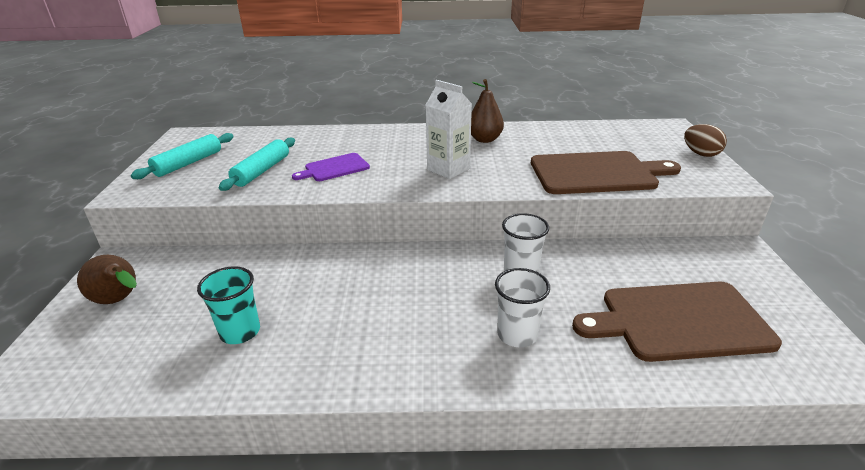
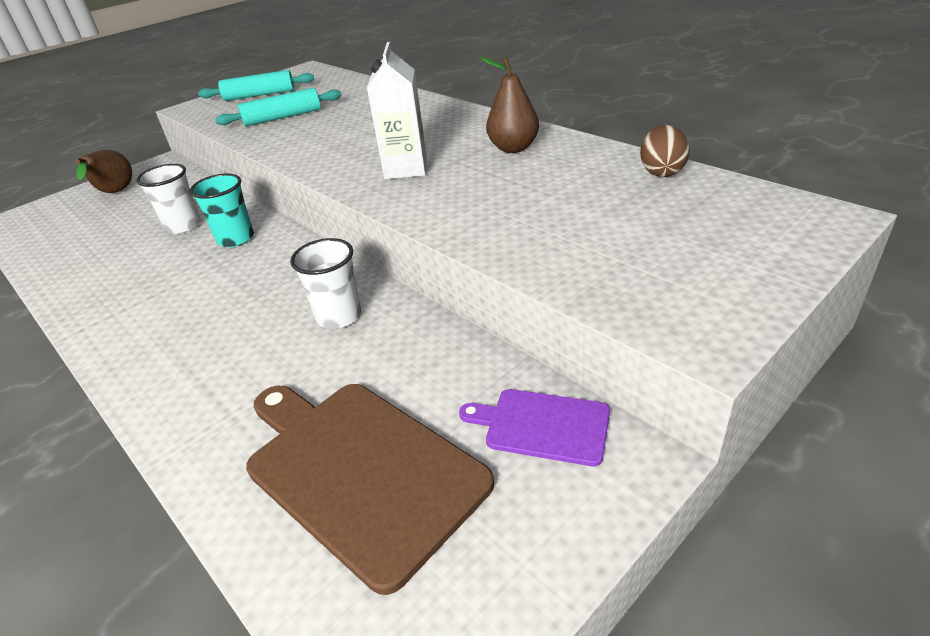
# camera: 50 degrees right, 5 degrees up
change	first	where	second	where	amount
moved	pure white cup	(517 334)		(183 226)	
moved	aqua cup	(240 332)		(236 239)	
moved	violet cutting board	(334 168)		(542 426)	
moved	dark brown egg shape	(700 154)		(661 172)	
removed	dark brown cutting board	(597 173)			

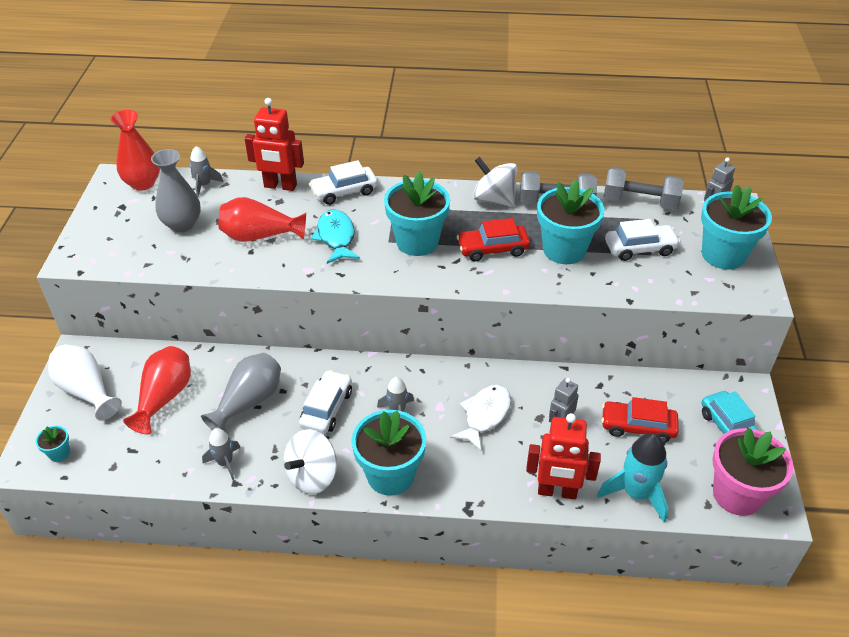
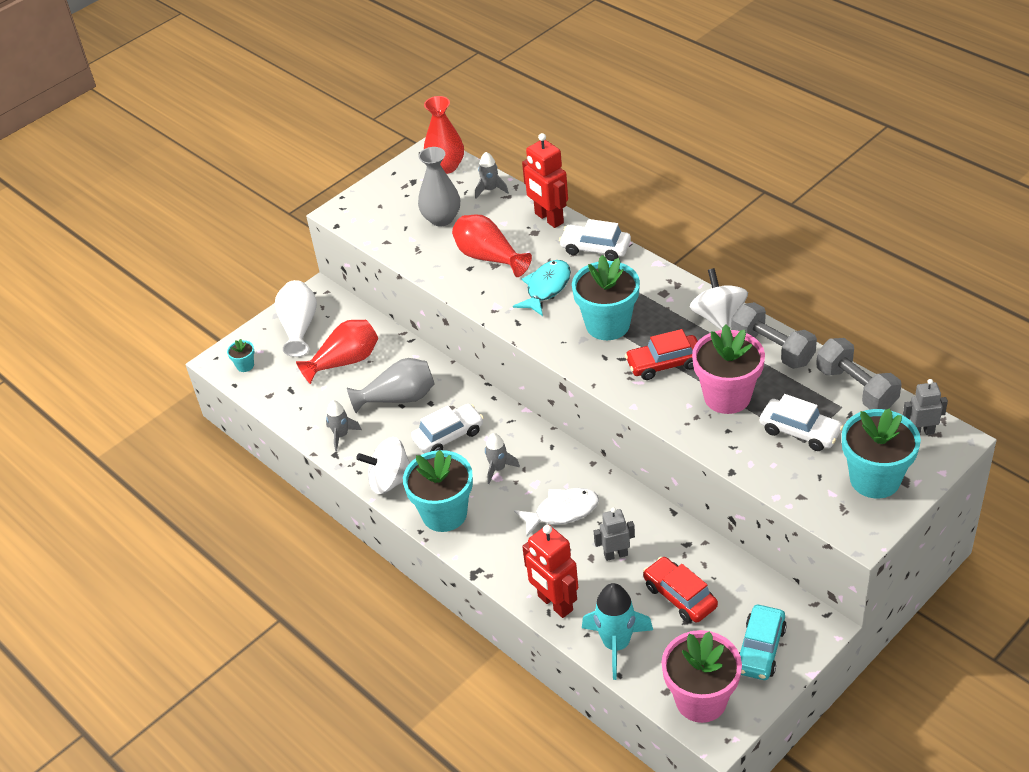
# camera: 45 degrees right, 0 degrees up
change	first	where	second	where	amount
turned	red toy car	(493 249)		(664 364)	45 degrees counterclockwise
recoloured	aqua flower pot	(564 250)	rose-pink flower pot	(727 396)	

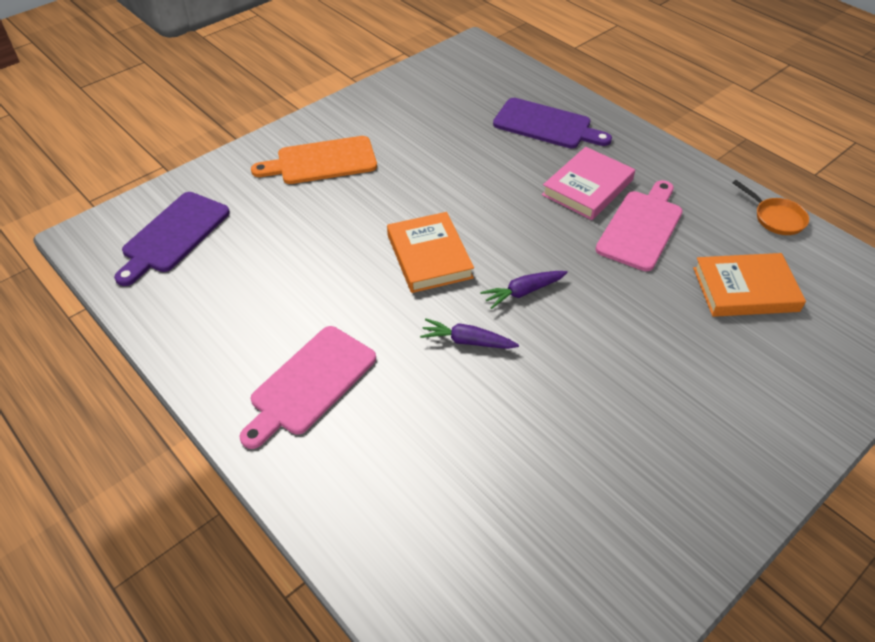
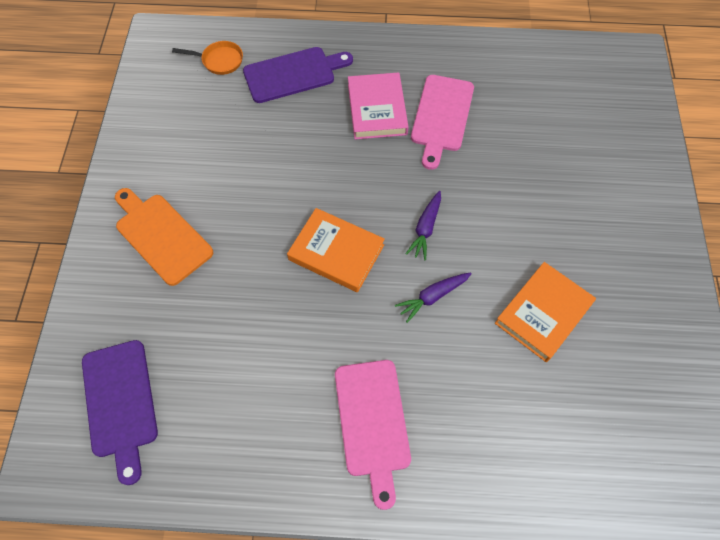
# camera: 45 degrees left, 15 degrees up
change	first	where	second	where	amount
turned	bright orange cutting board	(322 161)		(161 236)	105 degrees clockwise
moved	bright orange skillet	(776 218)		(219 61)	
turned	rose-pink cutting board	(641 227)		(441 116)	150 degrees counterclockwise
moved	bright orange book	(745 289)		(543 313)	

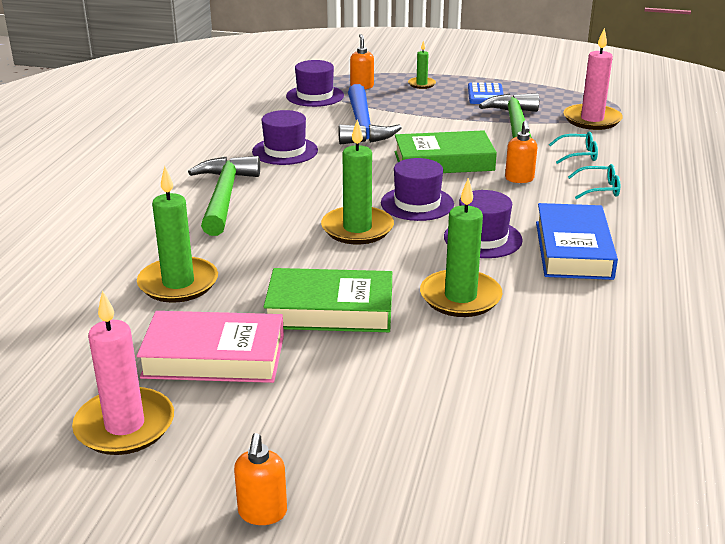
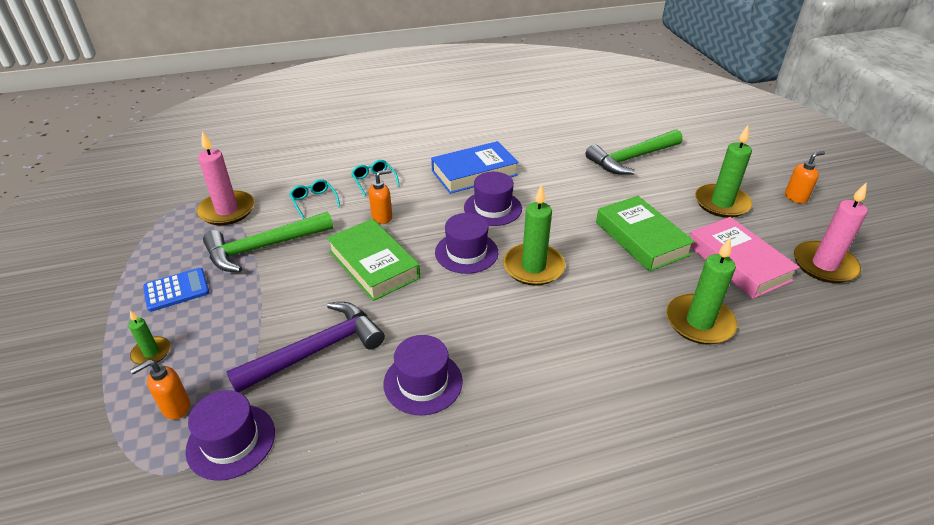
# camera: 120 degrees left, 10 degrees up
change	first	where	second	where	amount
recoloured	cobalt carpenter's hammer	(362 126)	violet carpenter's hammer	(316 350)	
moved	leaf-green carpenter's hammer	(224 196)		(632 158)	
moved	leaf-green wax candle	(460 297)		(721 203)	

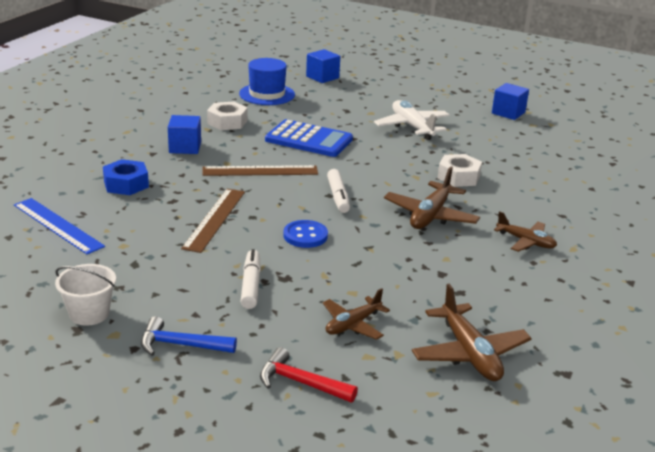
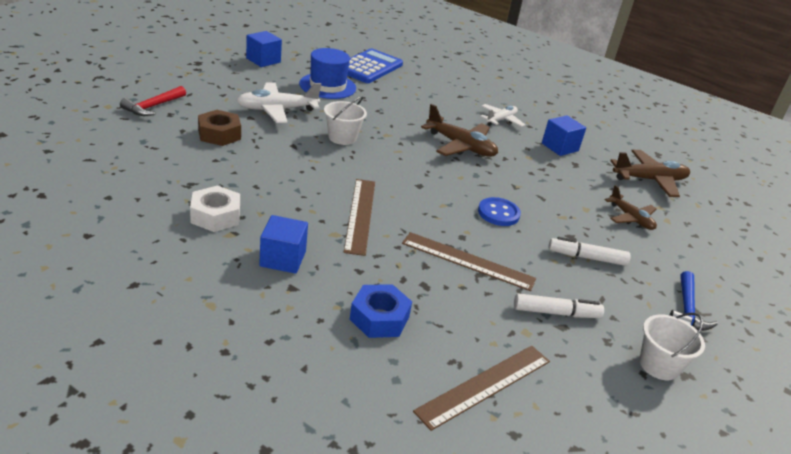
# camera: 85 degrees left, 5 degrees up
change	first	where	second	where	amount
moved	red carpenter's hammer	(301 382)		(153 107)	
added			dark brown nut	(219 134)	
moved	cobalt top hat	(267 94)		(327 86)	
added			pure white bucket	(342 137)	
moved	cobalt pocket calculator	(309 140)		(369 67)	
recoloured	cobalt straightedge	(58 225)	dark brown straightedge	(484 385)	
recoloured	dark brown plane	(525 241)	pure white plane	(501 120)	
moved	pure white marker pen	(338 196)		(556 313)	
moved	cobalt block	(322 77)		(560 147)	
removed	pure white nut	(458 177)			

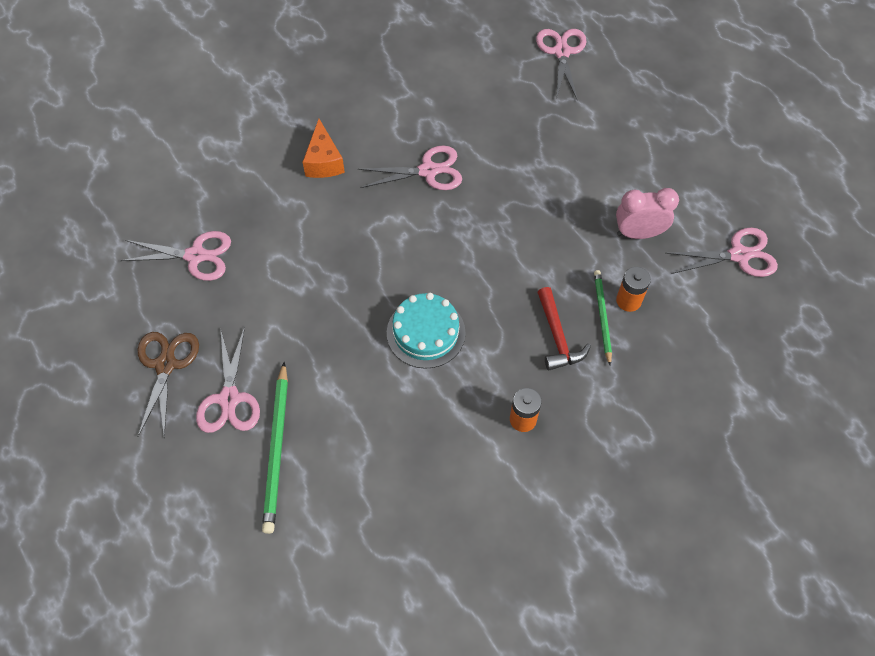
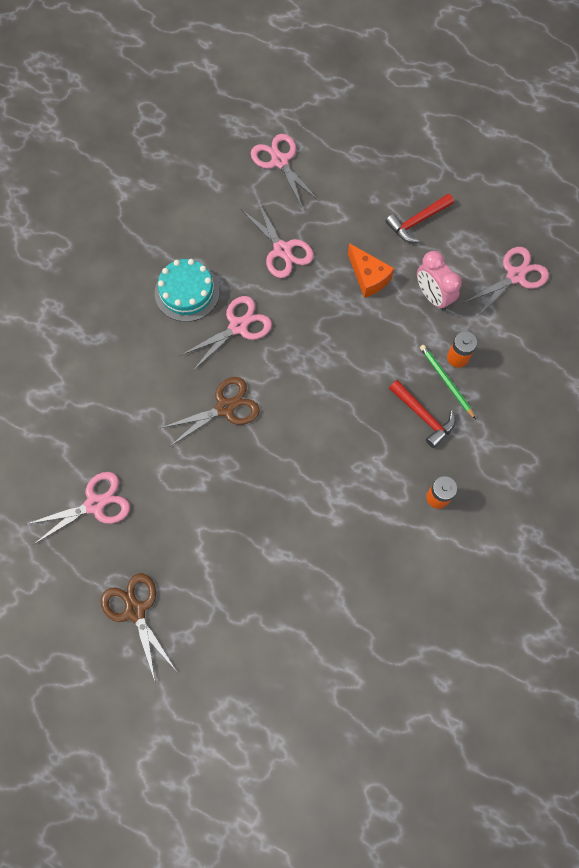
# camera: 30 degrees left, 10 degrees up
change	first	where	second	where	amount
moved	aqua gateau	(426 332)		(187 292)	
added			dark brown shears	(225 407)	
moved	rose-pink shears	(229 399)		(282 250)	
moved	bright orange piece of cheese	(324 161)		(368 277)	
added			red carpenter's hammer	(417 222)	
turned	rose-pink clock	(638 233)		(433 296)	90 degrees counterclockwise
removed	leaf-green pencil	(277 449)			

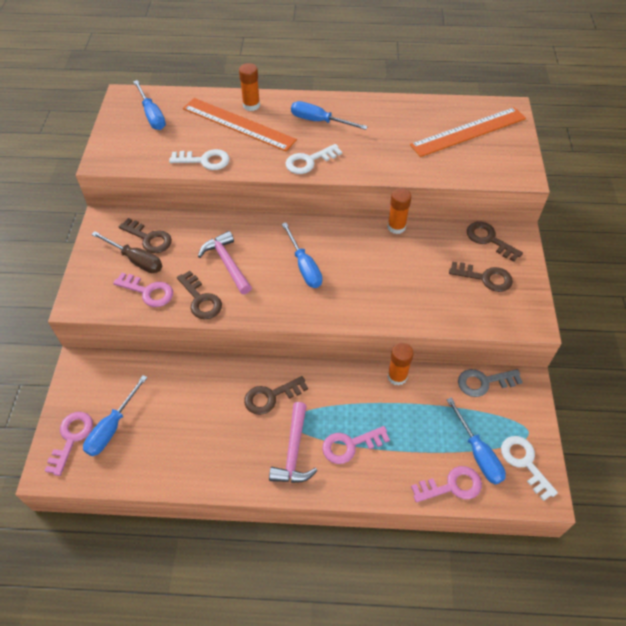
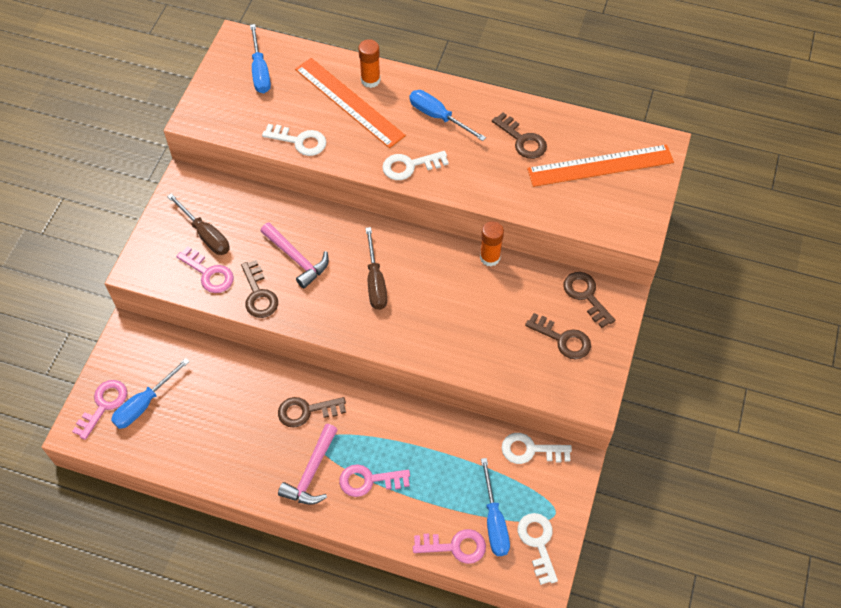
# camera: 15 degrees right, 5 degrees up
change	first	where	second	where	amount
turned	rose-pink carpenter's hammer	(227 263)		(297 259)	150 degrees clockwise
recoloured	cobalt hand screwdriver	(304 266)	dark brown hand screwdriver	(375 282)	
moved	dark brown latchkey	(149 238)		(522 140)	
recoloured	grey latchkey	(484 382)	pure white latchkey	(530 450)	
removed	bright orange glue stick	(397 376)			

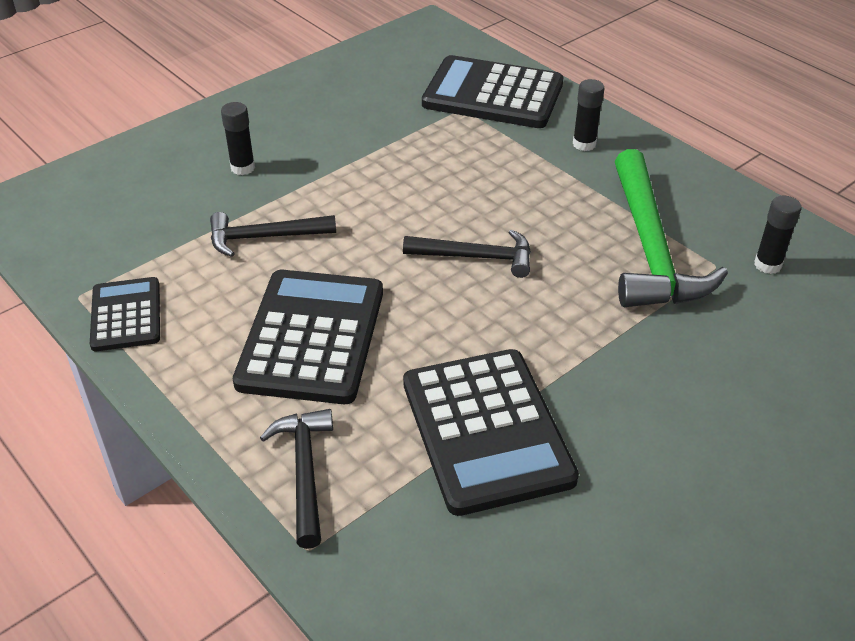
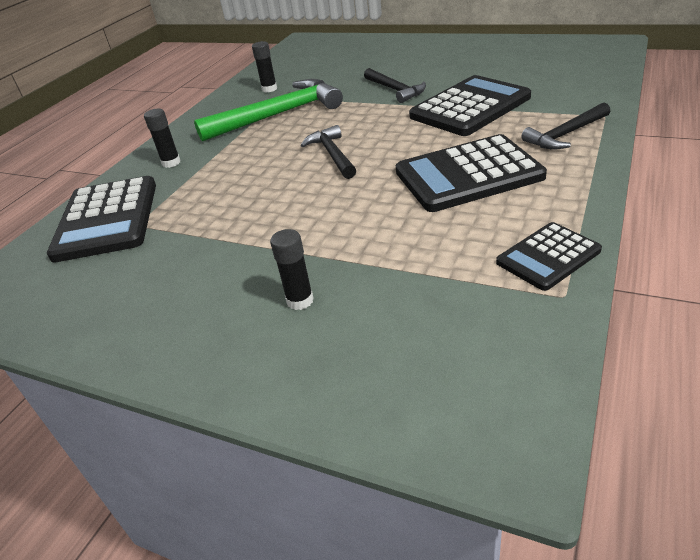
# camera: 110 degrees left, 5 degrees down
change	first	where	second	where	amount
moved	ebony carpenter's hammer	(264 237)		(395 90)	

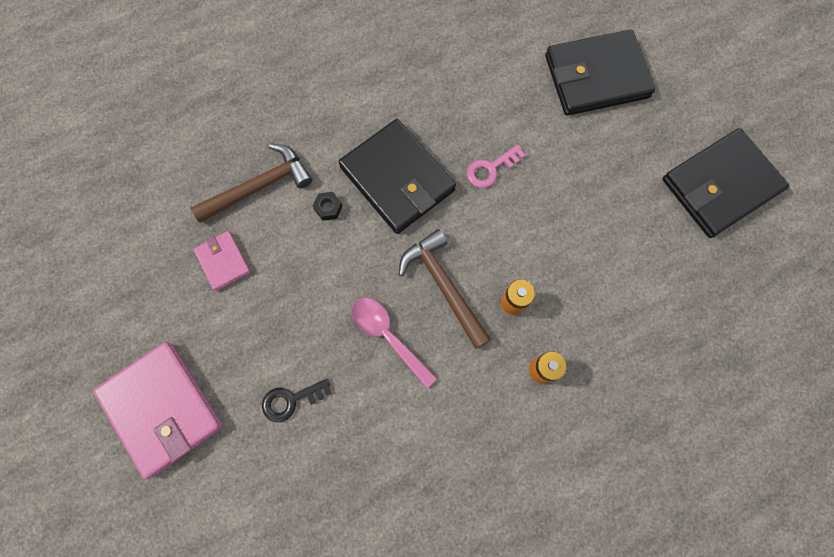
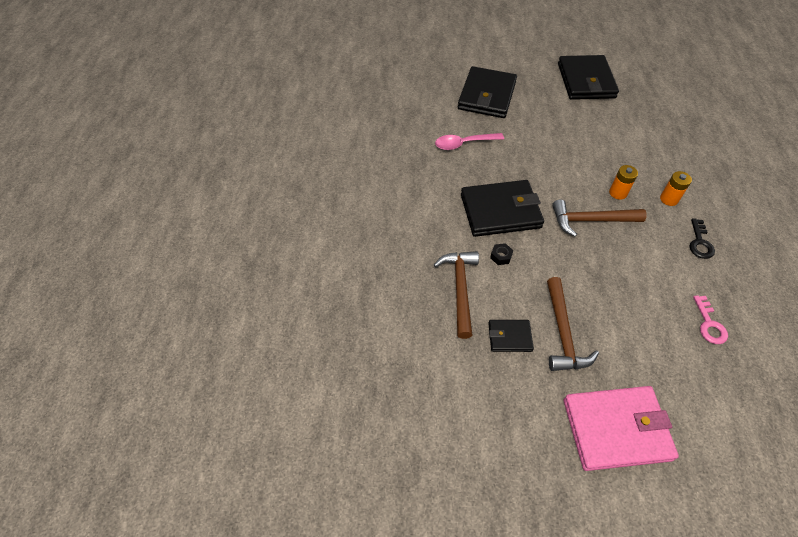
# camera: 60 degrees left, 20 degrees down
change	first	where	second	where	amount
moved	rose-pink teaspoon	(388 336)		(464 144)	
recoloured	rose-pink wallet	(223 261)	ebony wallet	(509 337)	
added			dark brown carpenter's hammer	(563 333)	
moved	ebony latchkey	(291 400)		(700 243)	
moved	rose-pink latchkey	(490 169)		(709 324)	

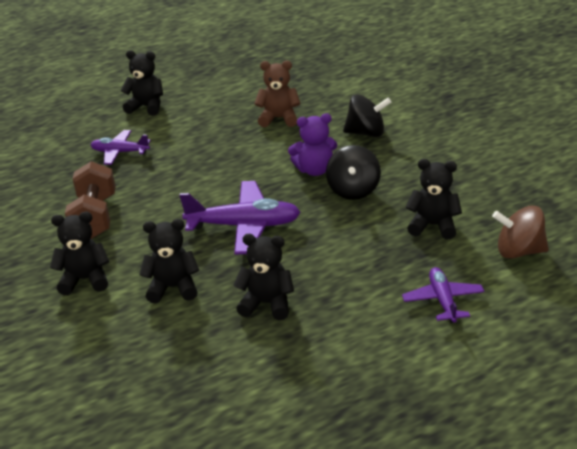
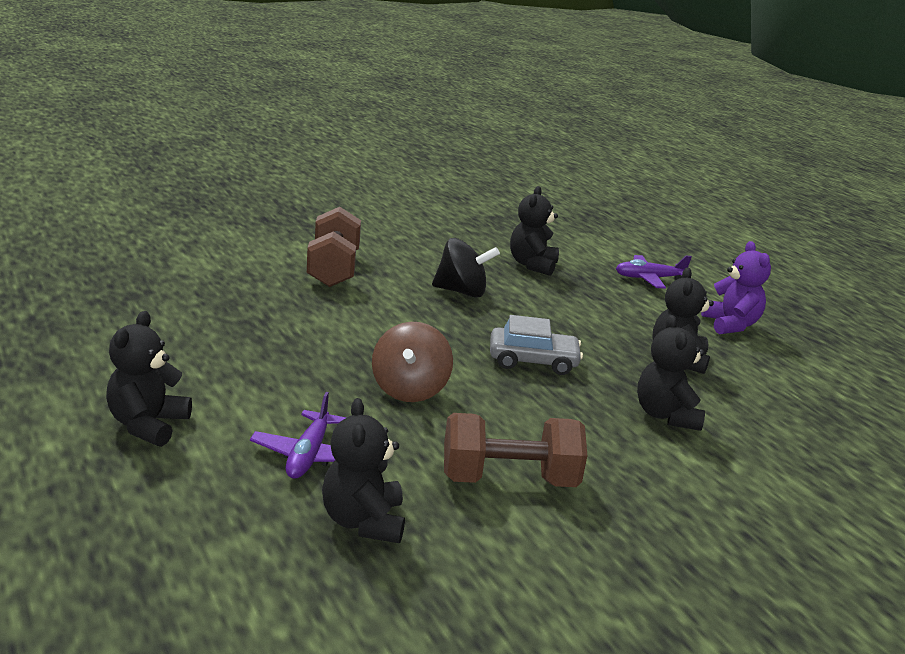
# camera: 95 degrees left, 10 degrees down
change	first	where	second	where	amount
replaced	ebony whirligig	(366 133)	dark brown free weight	(333 269)	
moved	ebony stuffed bear	(85 279)		(363 521)	
moved	dark brown whirligig	(519 251)		(409 390)	
replaced	violet plane	(244 226)	grey toy car	(533 361)	
moved	violet stuffed bear	(315 170)		(730 325)	
removed	dark brown stuffed bear	(279 118)			

